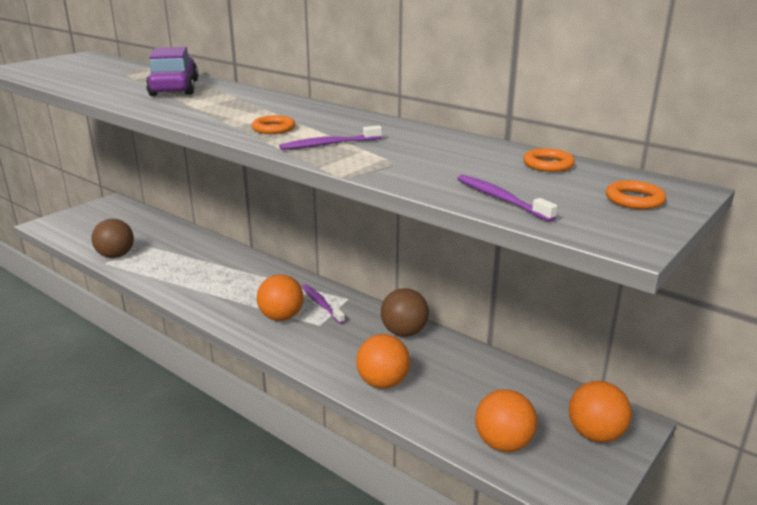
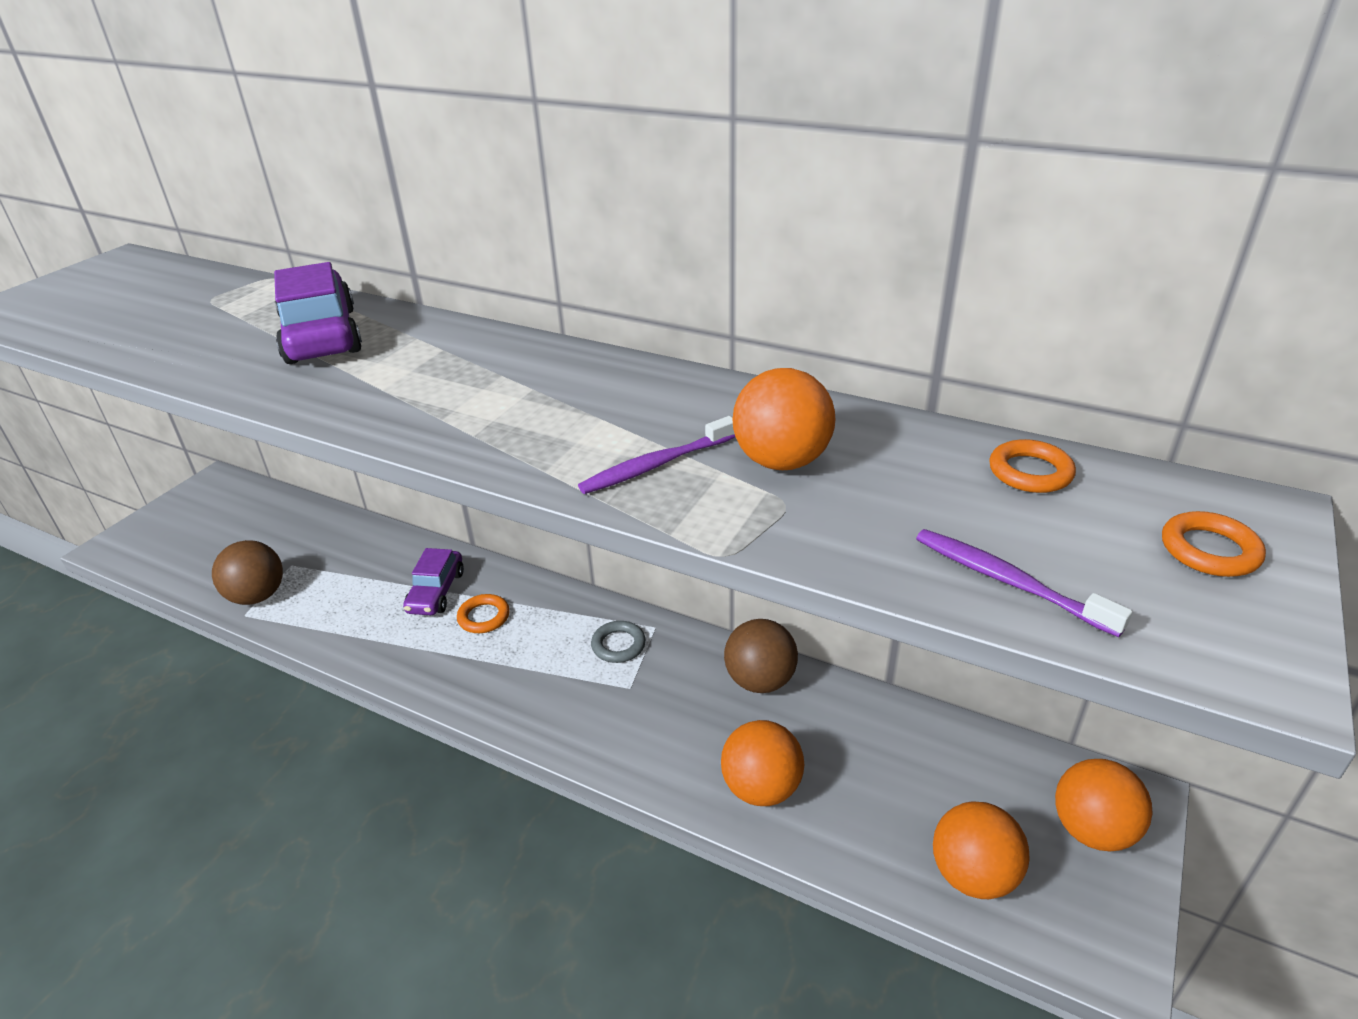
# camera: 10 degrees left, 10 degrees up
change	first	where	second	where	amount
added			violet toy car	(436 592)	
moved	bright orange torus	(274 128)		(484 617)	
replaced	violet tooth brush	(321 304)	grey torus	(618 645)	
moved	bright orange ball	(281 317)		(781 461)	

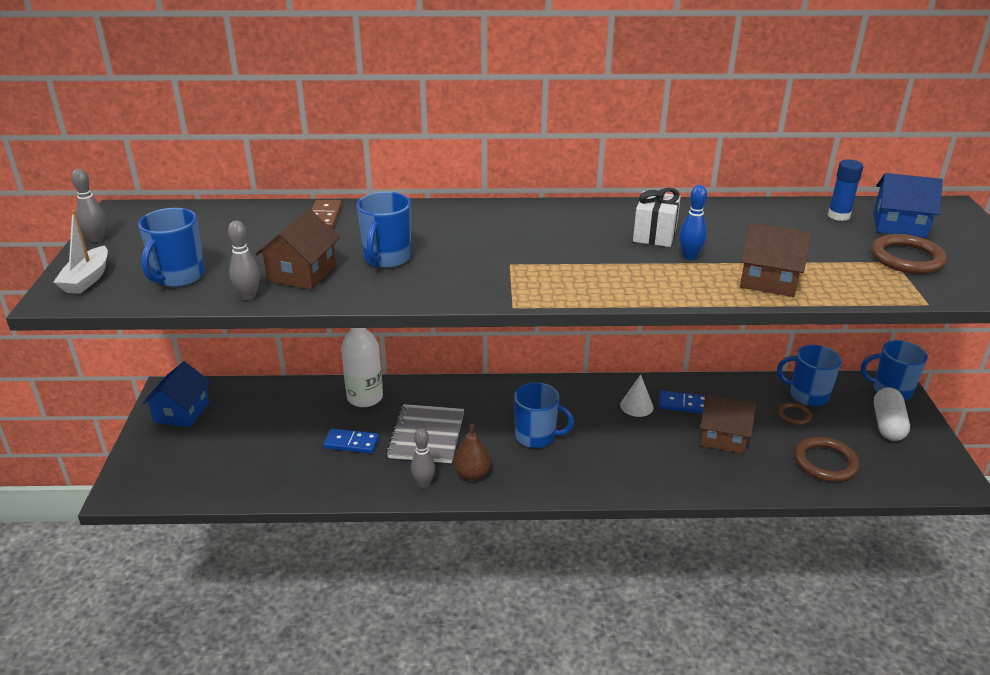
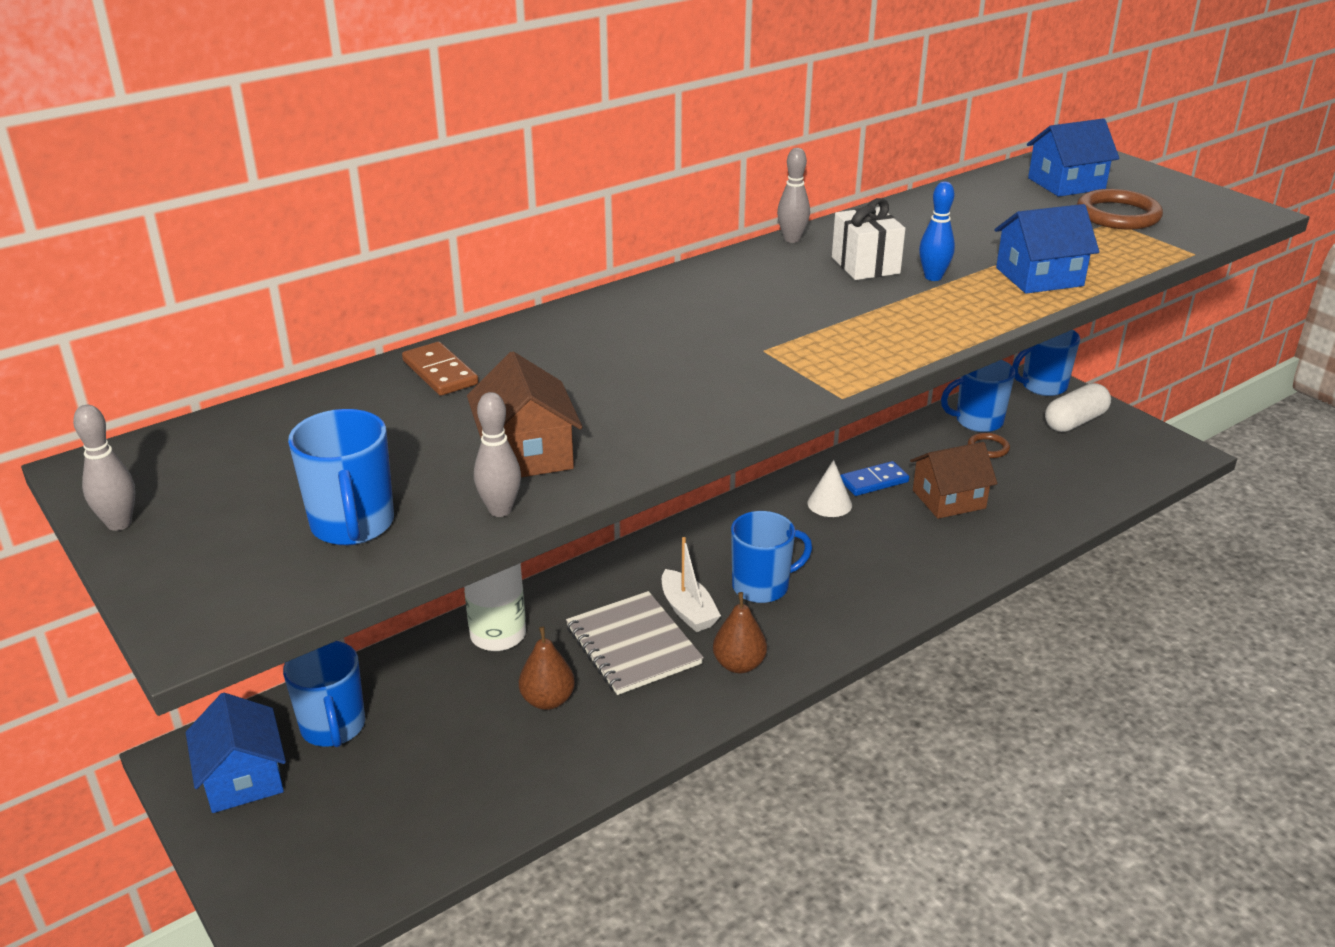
# camera: 35 degrees left, 0 degrees up
change	first	where	second	where	amount
moved	cobalt mug	(387 258)		(333 727)	
replaced	cobalt domino tile	(351 443)	dark brown pear	(548 700)	
moved	pure white toy boat	(87 279)		(688 611)	
moved	grey bowling pin	(423 483)		(792 239)	
recoloured	dark brown house	(769 280)	cobalt house	(1039 277)	
turned	pure white capsule	(887 424)		(1075 421)	75 degrees clockwise
removed	dark brown torus	(825 462)			
removed	cobalt glue stick	(838 216)			

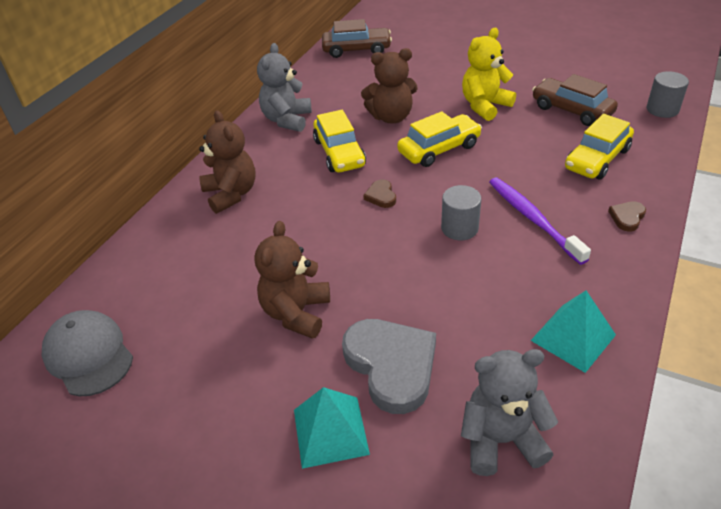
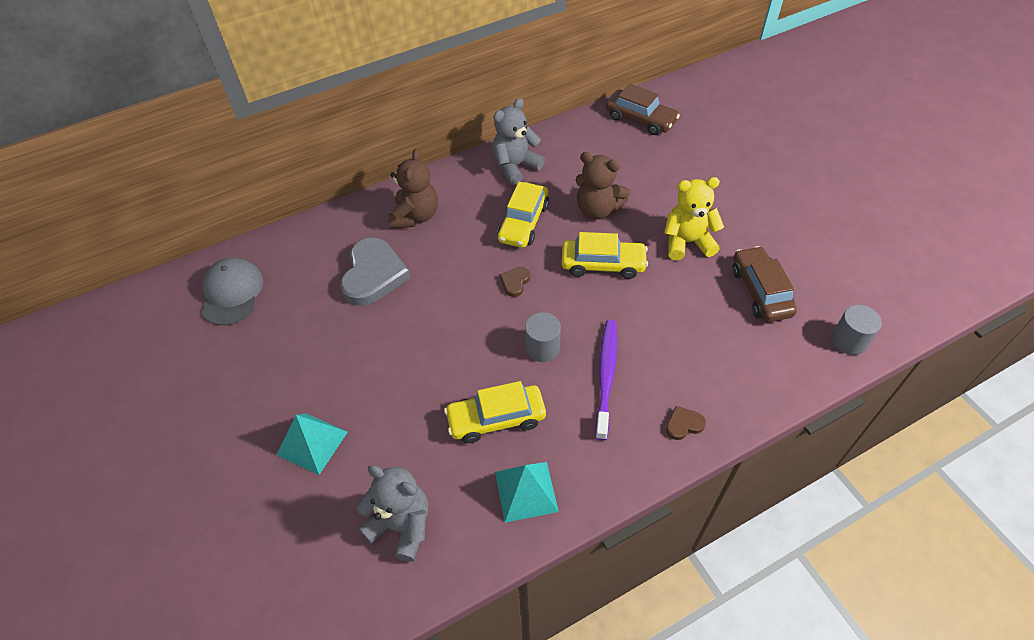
# camera: 35 degrees right, 10 degrees up
change	first	where	second	where	amount
moved	grey love heart	(391 366)		(373 275)	
moved	golden toy car	(597 159)		(496 419)	
removed	dark brown stuffed bear	(296 313)			

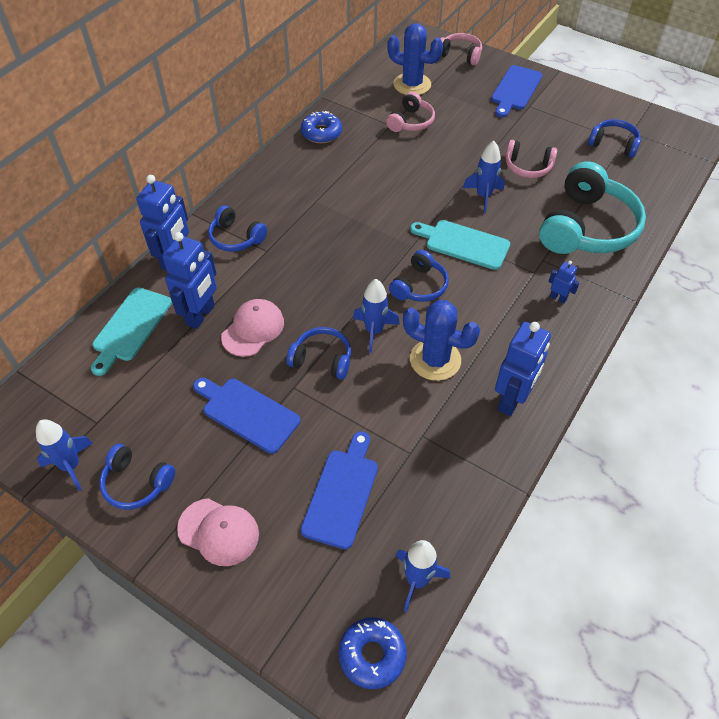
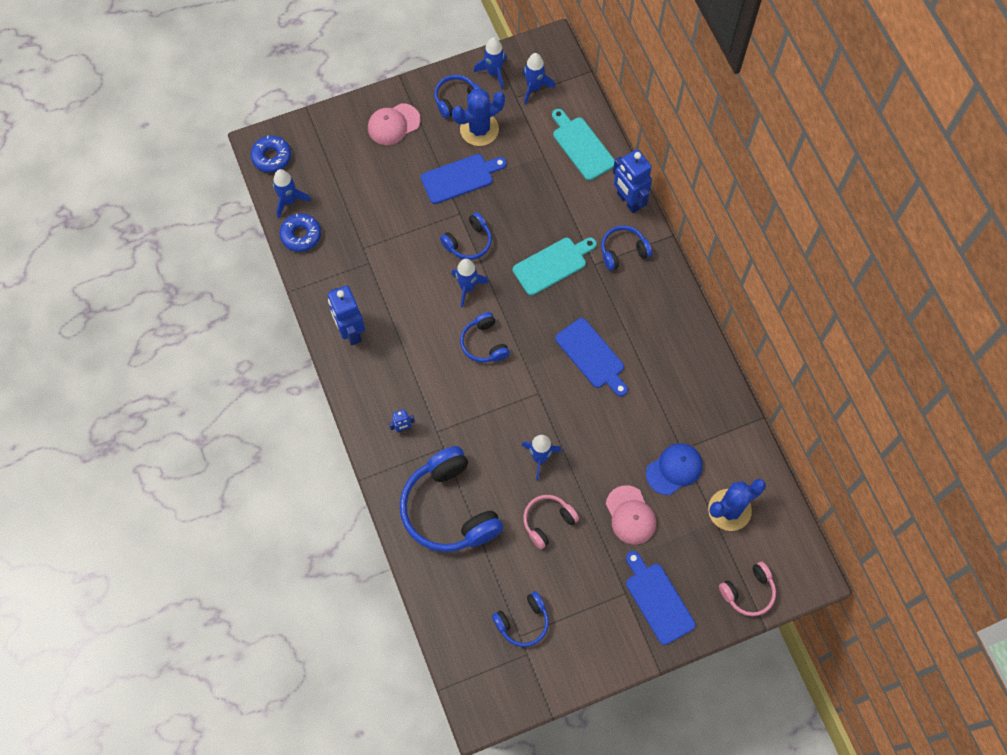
# camera: 125 degrees right, 15 degrees up
change	first	where	second	where	amount
moved	cobalt glazed donut	(321 133)		(301 235)	
recoloured	aqua headphones	(586 227)	cobalt headphones	(449 509)	
moved	cobalt saguaro cactus	(435 360)		(479 129)	
moved	aqua cutting board	(463 244)		(552 265)	
added			cobalt toy rocket	(534 88)	
moved	cobalt cutting board	(342 493)		(592 356)	
moved	rose-pink peaked cap	(253 329)		(630 515)	
replaced	rose-pink headphones	(411 122)	cobalt peaked cap	(674 469)	
removed	cobalt robot	(201 315)			

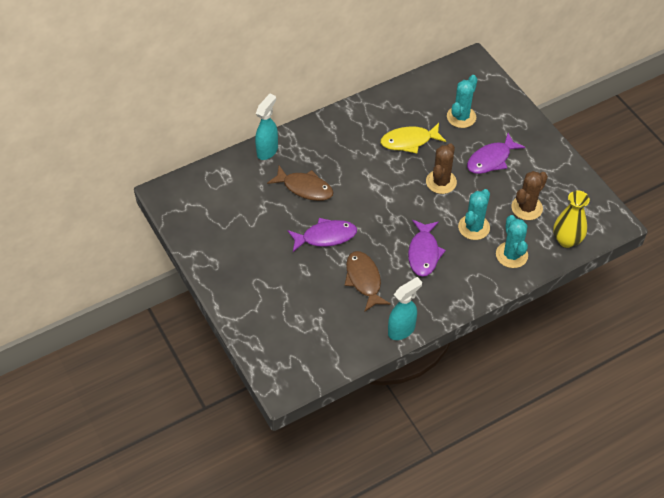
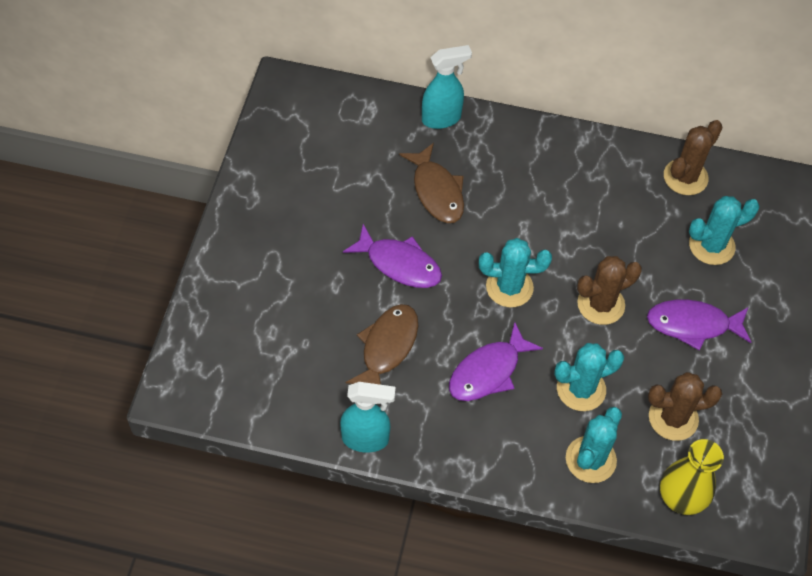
# camera: 40 degrees right, 5 degrees up
change	first	where	second	where	amount
added			aqua saguaro cactus	(509 287)	
added			dark brown saguaro cactus	(685 177)	
removed	golden fish	(409 141)			

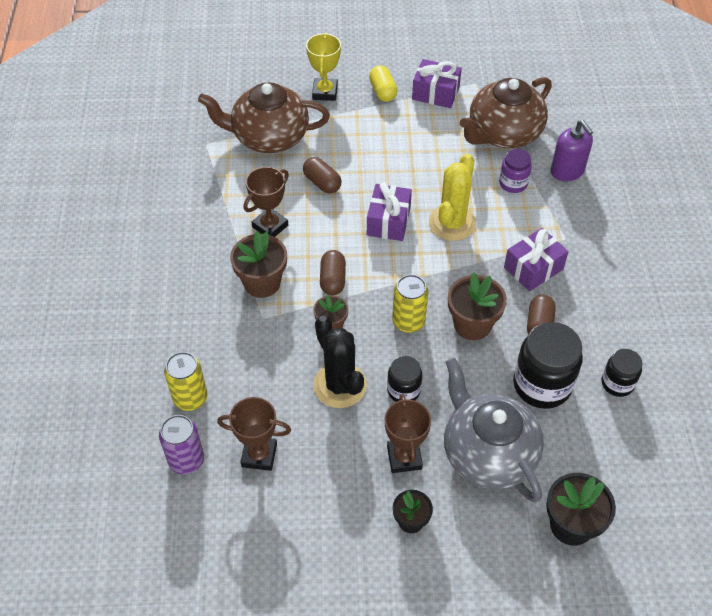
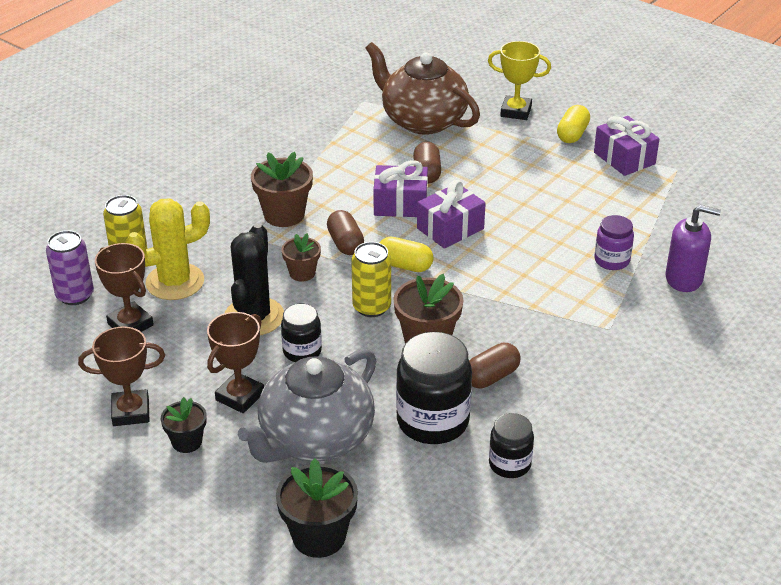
# camera: 40 degrees right, 15 degrees down
change	first	where	second	where	amount
moved	dark brown trophy	(270 226)		(131 412)	
moved	golden saguaro cactus	(452 223)		(175 282)	
turned	grey tea pot	(488 453)		(315 438)	150 degrees counterclockwise
turned	dark brown capsule	(333 280)		(345 243)	60 degrees counterclockwise
moved	violet present	(533 268)		(400 204)	
added			golden capsule	(404 265)	
turned	golden trophy	(325 92)		(516 111)	60 degrees clockwise
turned	violet soap pump	(567 171)		(684 279)	90 degrees counterclockwise
removed	dark brown tea pot	(503 133)			

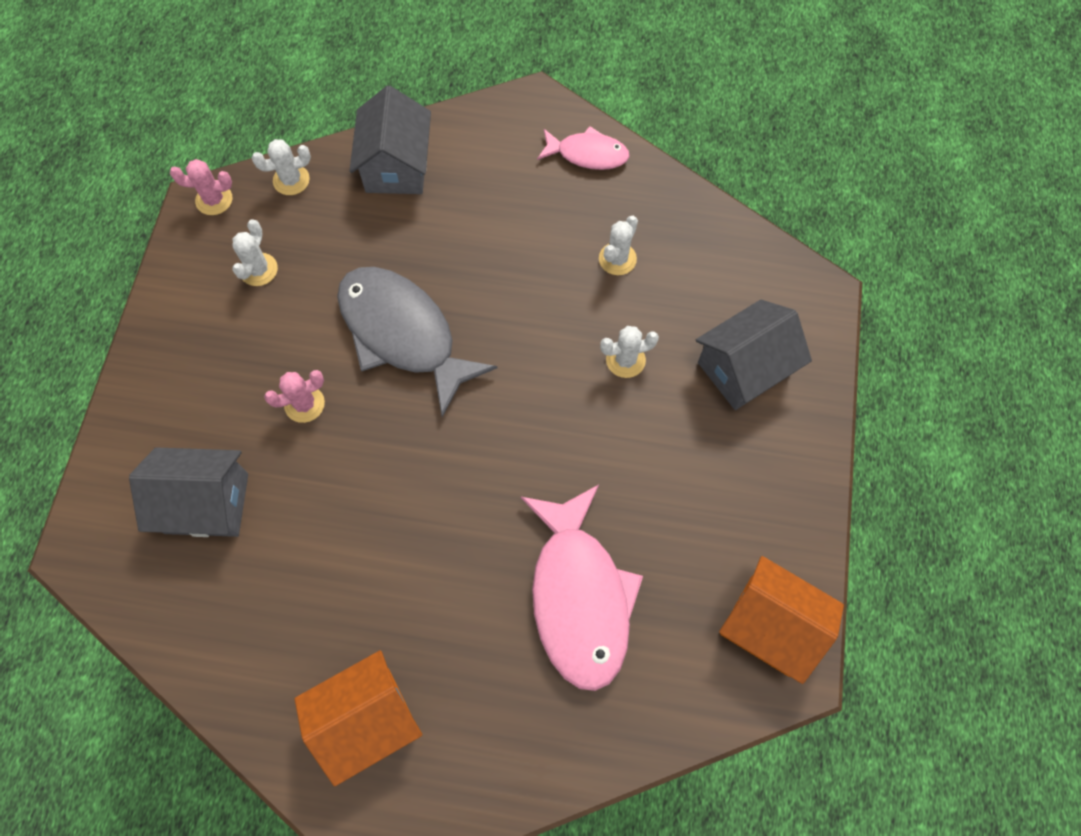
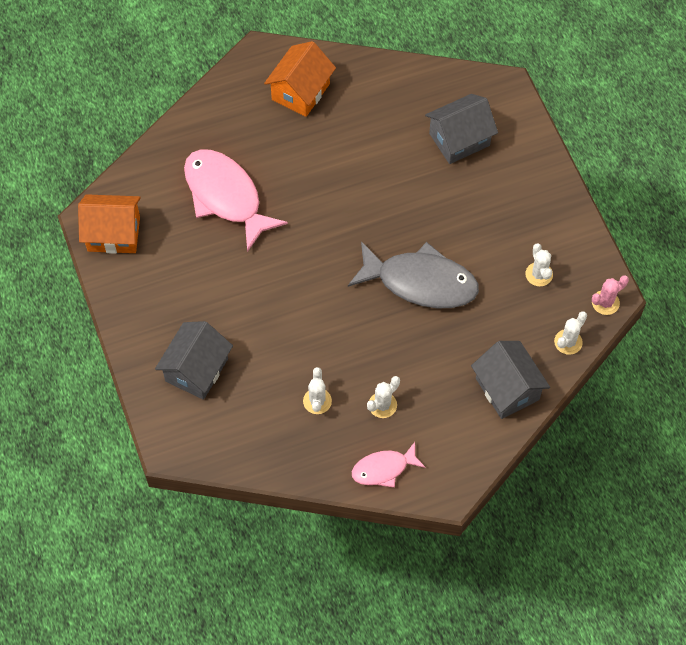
# camera: 150 degrees right, 5 degrees down
change	first	where	second	where	amount
moved	pure white saguaro cactus	(625 360)		(382 405)	
removed	rose-pink saguaro cactus	(304 404)			

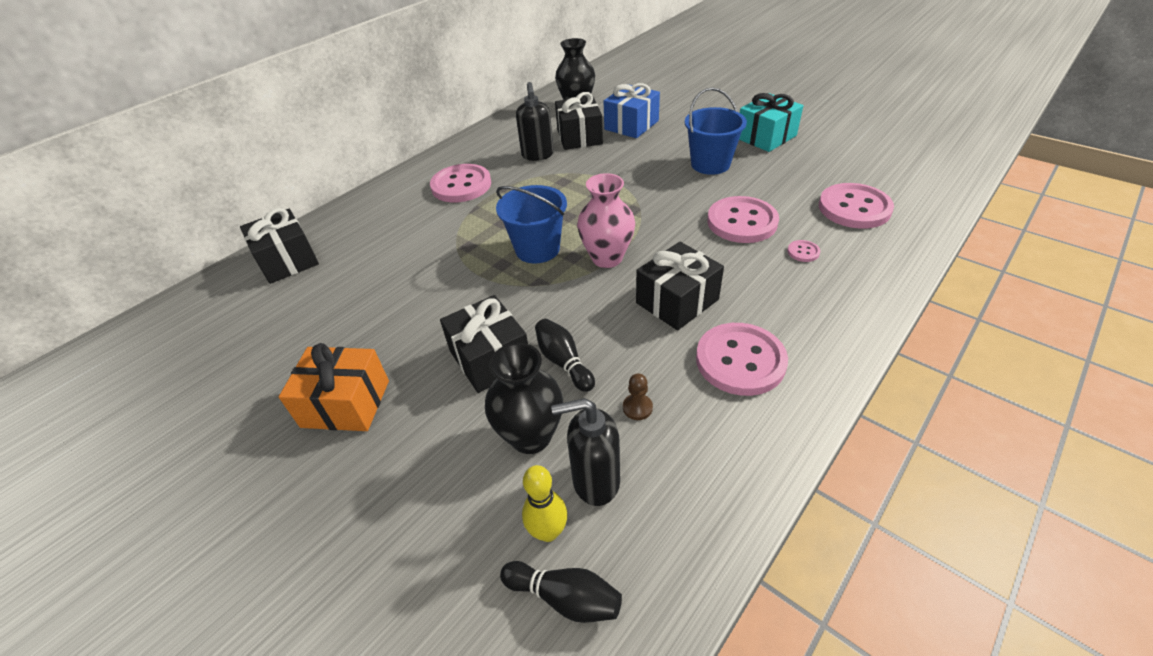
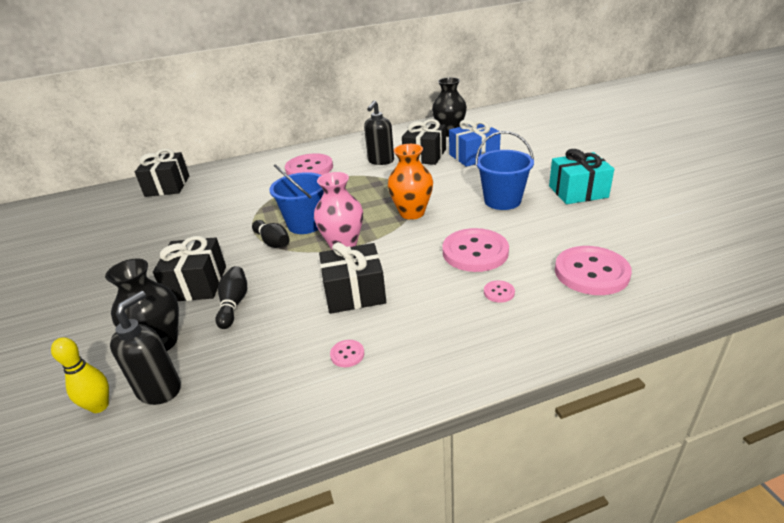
# camera: 30 degrees right, 10 degrees down
change	first	where	second	where	amount
turned	ebony soap pump	(595 481)		(160 389)	90 degrees clockwise
moved	ebony bowling pin	(565 597)		(273 242)	
resized	rose-pink shirt button	(740 361)		(347 354)	x0.42
added			bright orange vase	(412 213)	
removed	bright orange present	(346 403)			
removed	dark brown game pawn	(637 408)			

